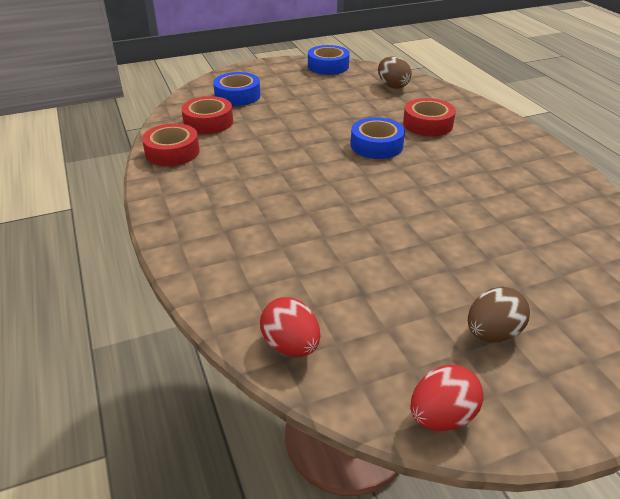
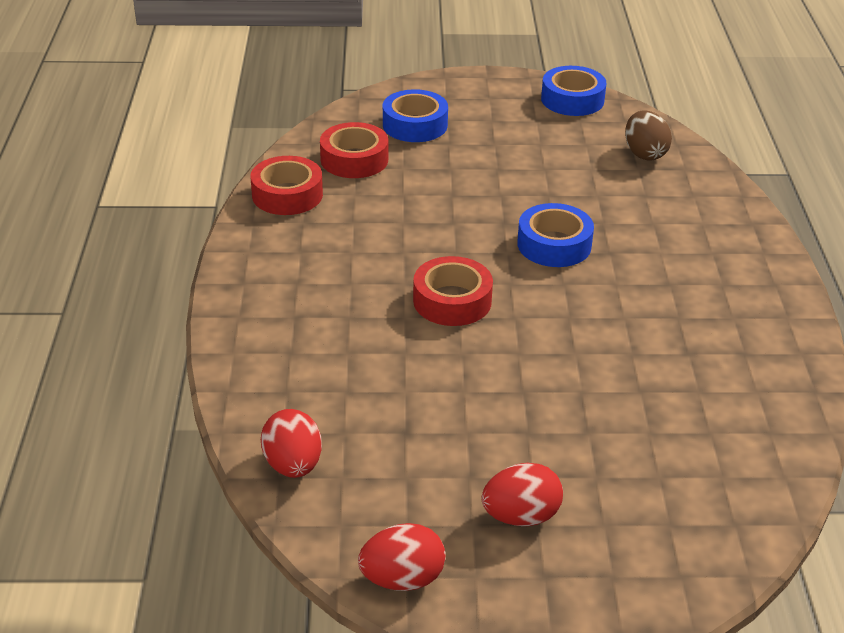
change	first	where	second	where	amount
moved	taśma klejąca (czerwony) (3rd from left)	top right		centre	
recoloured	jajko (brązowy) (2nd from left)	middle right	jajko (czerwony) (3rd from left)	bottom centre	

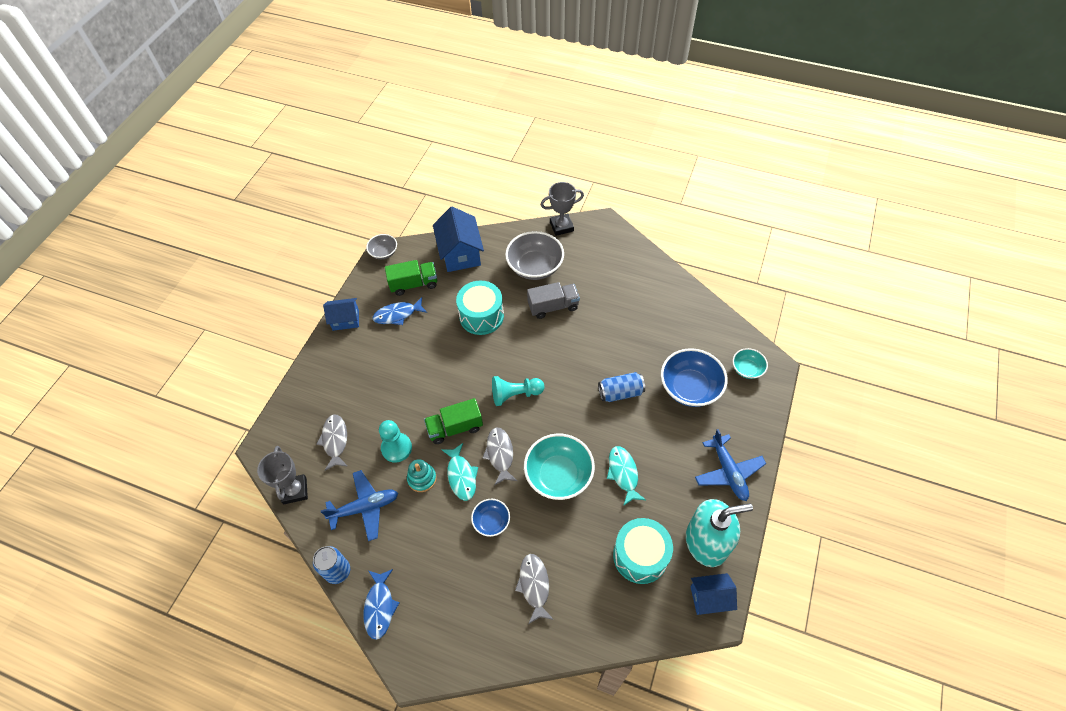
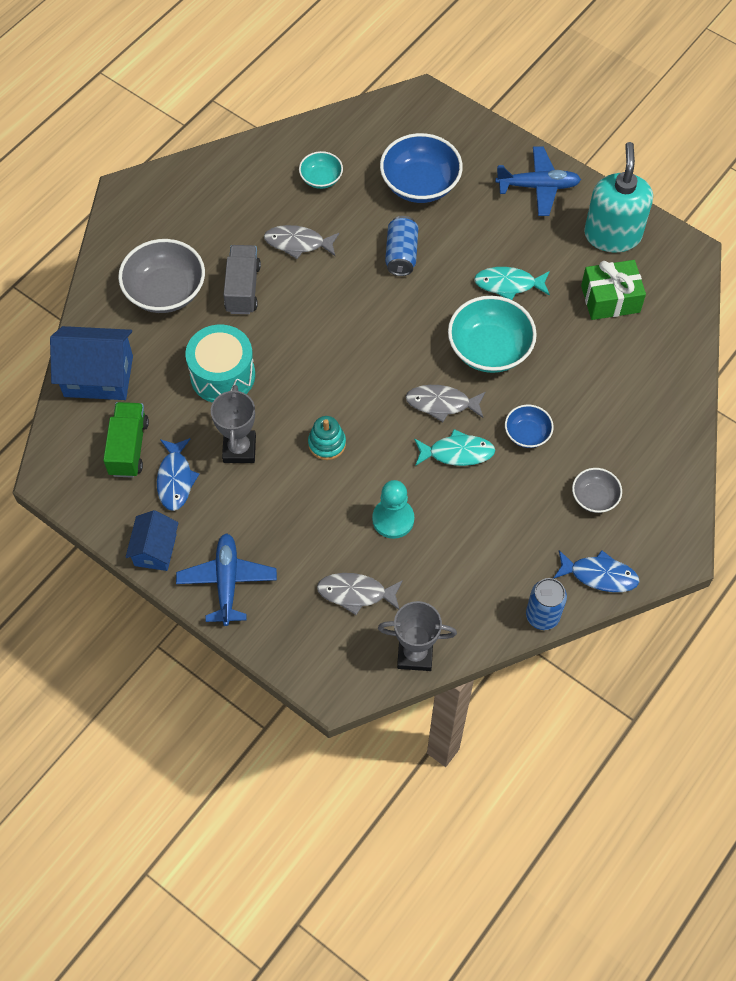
change	first	where	second	where	amount
moved	puchar (szary) (2nd from left in the first image)	top centre	puchar (szary) (1st from left)	middle left	
moved	miska (szary) (1st from left in the first image)	centre	miska (szary) (2nd from left)	middle right	
moved	miska (turkusowy) (2nd from left in the first image)	middle right	miska (turkusowy) (1st from left)	top centre	
removed	pionek (turkusowy) (2nd from left)	centre			
removed	ciężarówka (zielony) (2nd from left)	centre			
moved	zabawka nakładanka (turkusowy)	bottom centre		centre	
moved	samolot (niebieski) (1st from left)	bottom centre		middle left	
replaced	bęben (turkusowy) (2nd from left)	bottom centre	prezent (zielony)	top right	
moved	ryba (szary) (3rd from left in the first image)	bottom centre	ryba (szary) (1st from left)	top centre	
removed	domek (niebieski) (3rd from left)	bottom right			

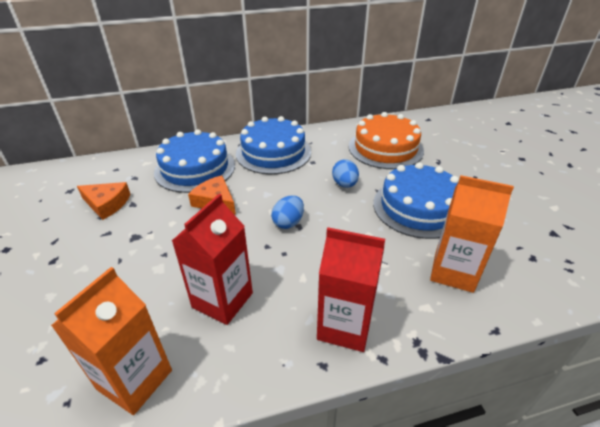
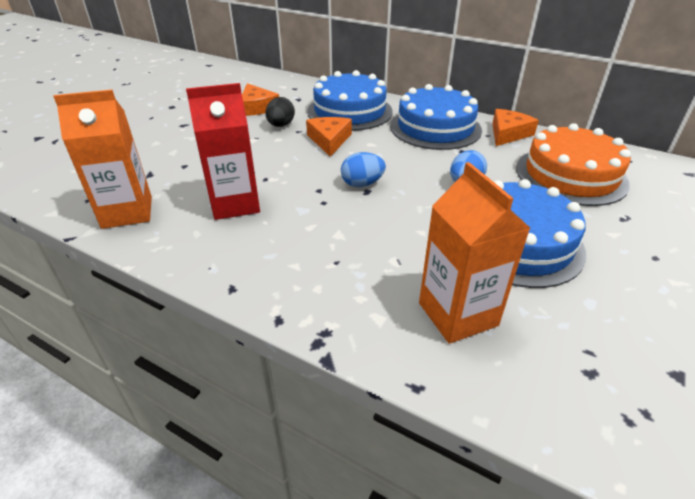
change	first	where	second	where	amount
removed	karton mleka (czerwony) (2nd from left)	bottom centre			
added			jajko (czarny)	top centre	
added			ser (pomarańczowy) (3rd from left)	top right	

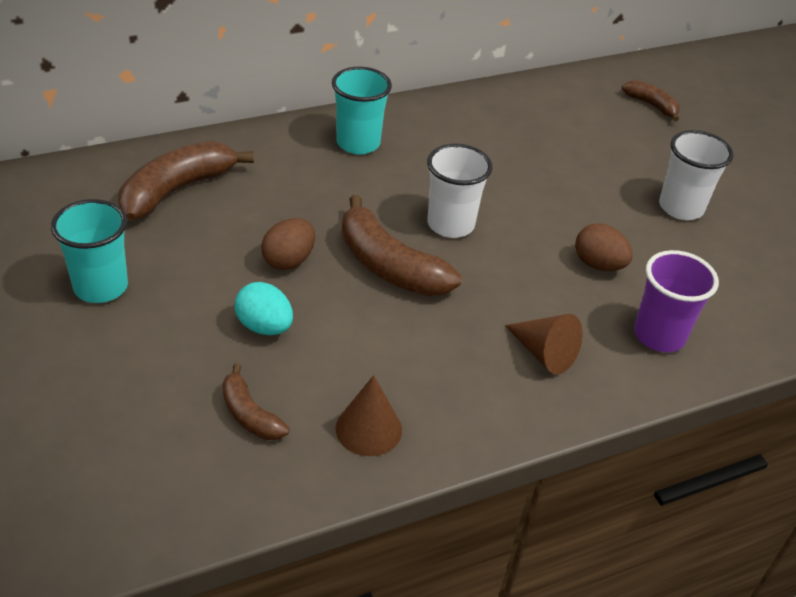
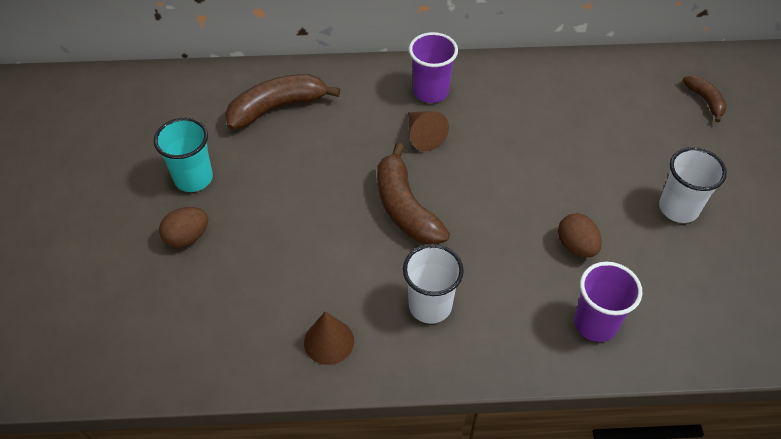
change	first	where	second	where	amount
recoloured	szklanka (turkusowy) (2nd from left)	top centre	szklanka (fioletowy) (1st from left)	top centre	
moved	szklanka (biały) (1st from left)	top centre		centre	
moved	jajko (brązowy) (1st from left)	centre		middle left	
removed	jajko (turkusowy)	middle left			
moved	stożek (brązowy) (2nd from left)	middle right		top centre	
removed	banan (brązowy) (2nd from left)	bottom left			

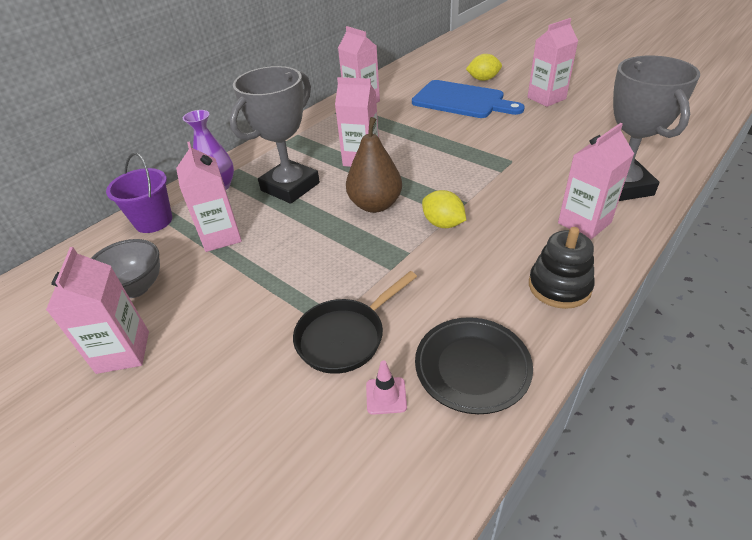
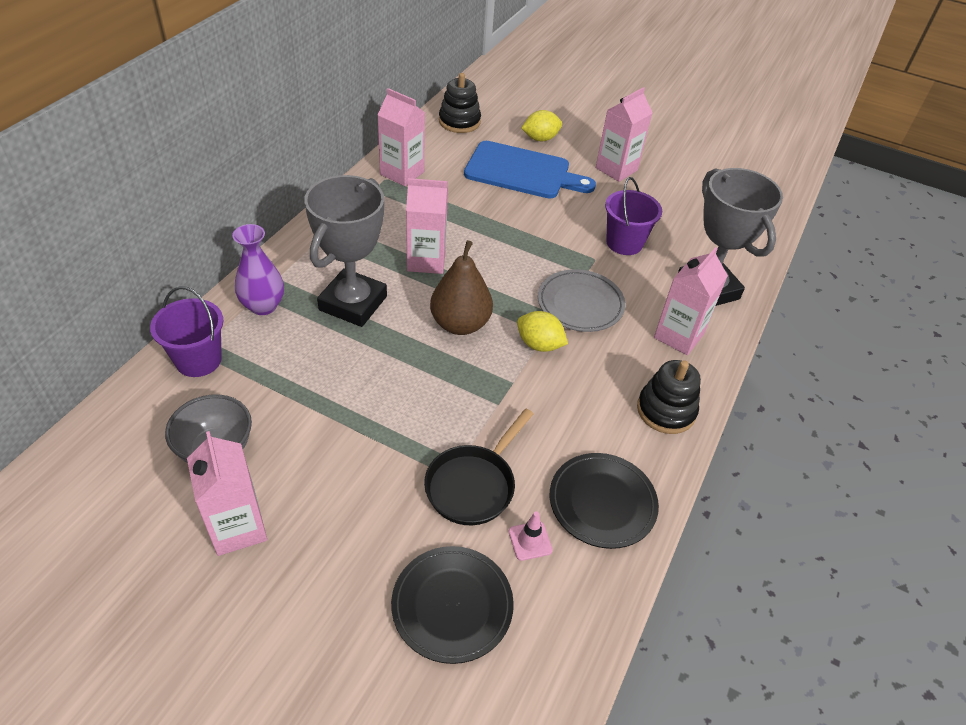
change	first	where	second	where	amount
removed	karton mleka (różowy) (2nd from left)	middle left			
added			zabawka nakładanka (czarny) (1st from left)	top centre	
added			wiadro (fioletowy) (2nd from left)	top centre	
added			talerz (szary)	centre	
added			talerz (czarny) (1st from left)	bottom centre	

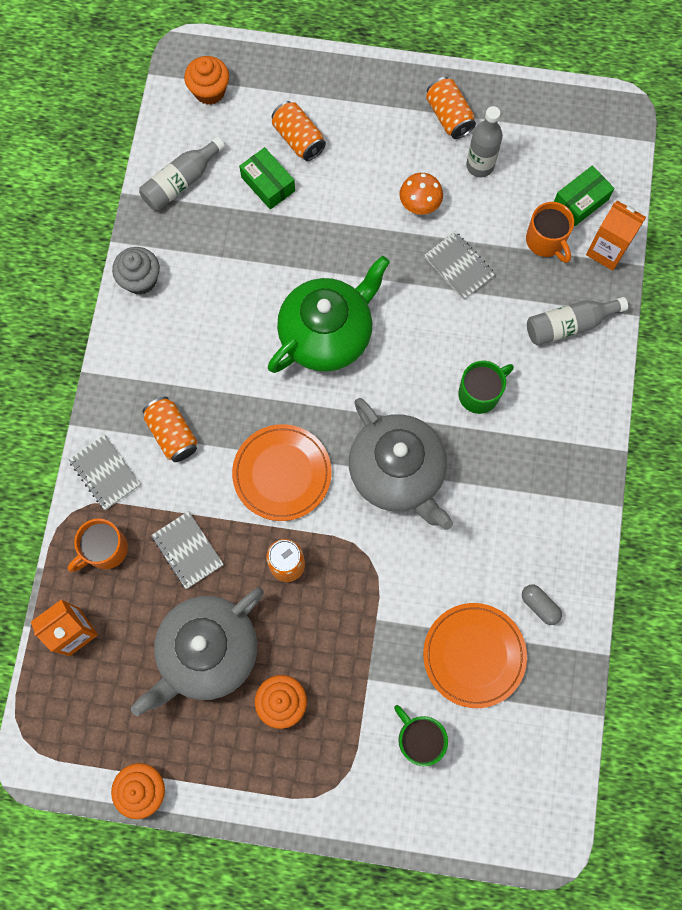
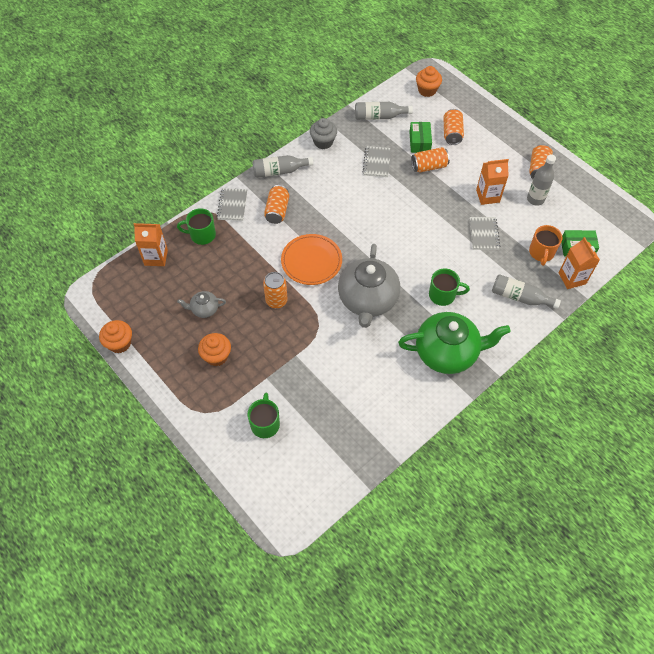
change	first	where	second	where	amount
replaced	grzyb (pomarańczowy)	top centre	karton mleka (pomarańczowy) (2nd from left)	top right	
moved	imbryk (zielony)	centre		middle right	
moved	zeszyt (szary) (2nd from left)	middle left		top centre	
recoloured	kubek (pomarańczowy) (1st from left)	middle left	kubek (zielony) (1st from left)	middle left	
removed	kapsułka (szary)	middle right			
resized	imbryk (szary) (1st from left)	bottom left		middle left	x0.46
removed	talerz (pomarańczowy) (2nd from left)	bottom right			
added			puszka (pomarańczowy) (3rd from left)	top centre	
added			butelka (szary) (1st from left)	top centre	

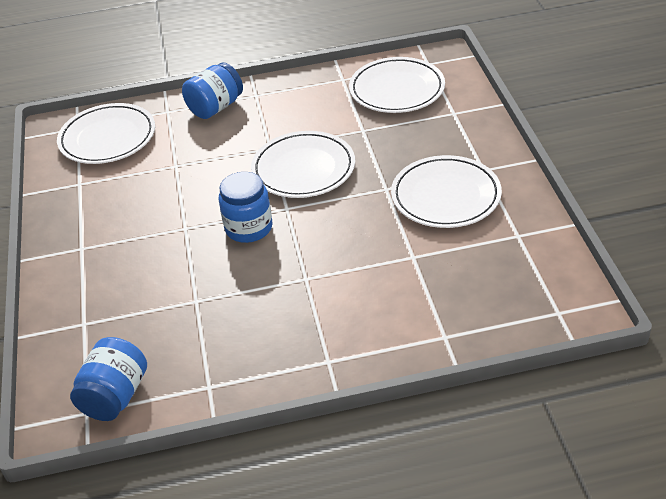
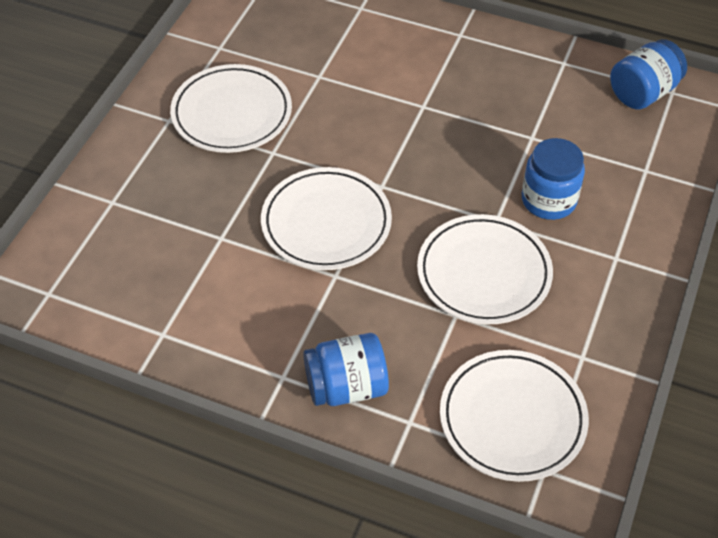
change	first	where	second	where	amount
moved	talerz (biały) (3rd from left)	top centre		middle right	
moved	słoik (niebieski) (3rd from left in the first image)	centre	słoik (niebieski) (2nd from left)	top right	

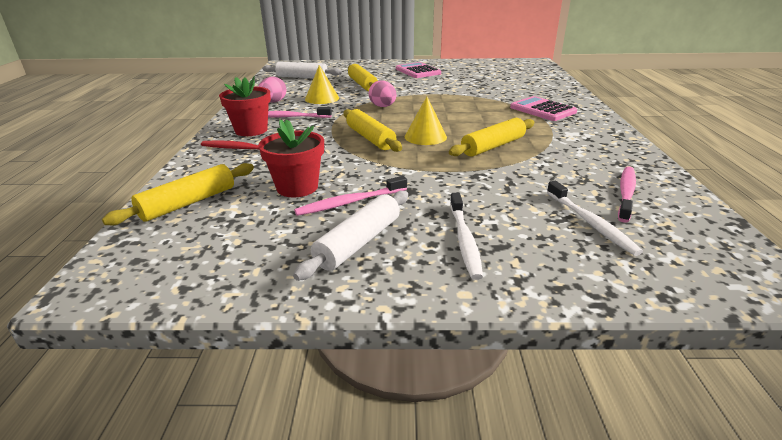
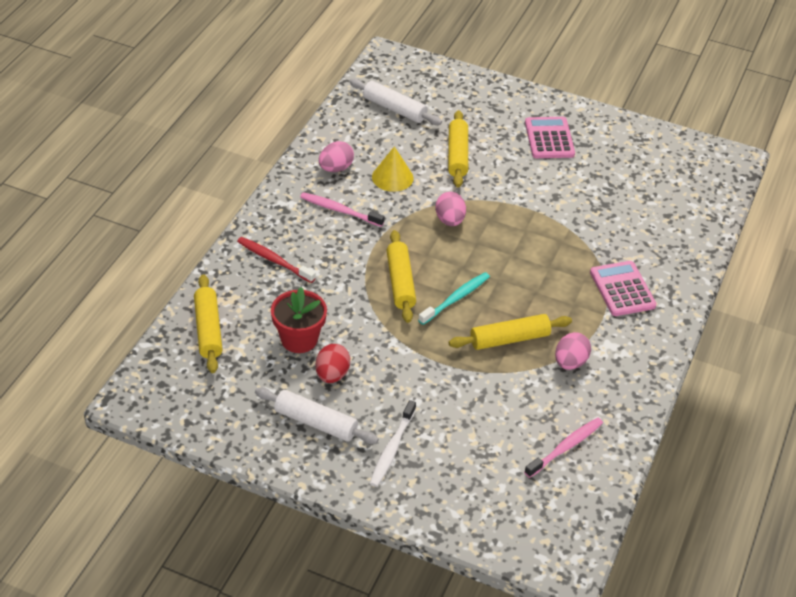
change	first	where	second	where	amount
removed	doniczka (czerwony) (1st from left)	top left			
replaced	stożek (żółty) (2nd from left)	top centre	szczoteczka do zębów (turkusowy)	centre	
turned	wałek do ciasta (żółty) (1st from left)	middle left		middle left	75 degrees counterclockwise
replaced	szczoteczka do zębów (różowy) (2nd from left)	centre	jajko (czerwony)	centre	
removed	szczoteczka do zębów (biały) (2nd from left)	middle right			
turned	wałek do ciasta (biały) (2nd from left in the first image)	centre	wałek do ciasta (biały) (1st from left)	bottom centre	60 degrees clockwise
added			jajko (różowy) (3rd from left)	middle right	

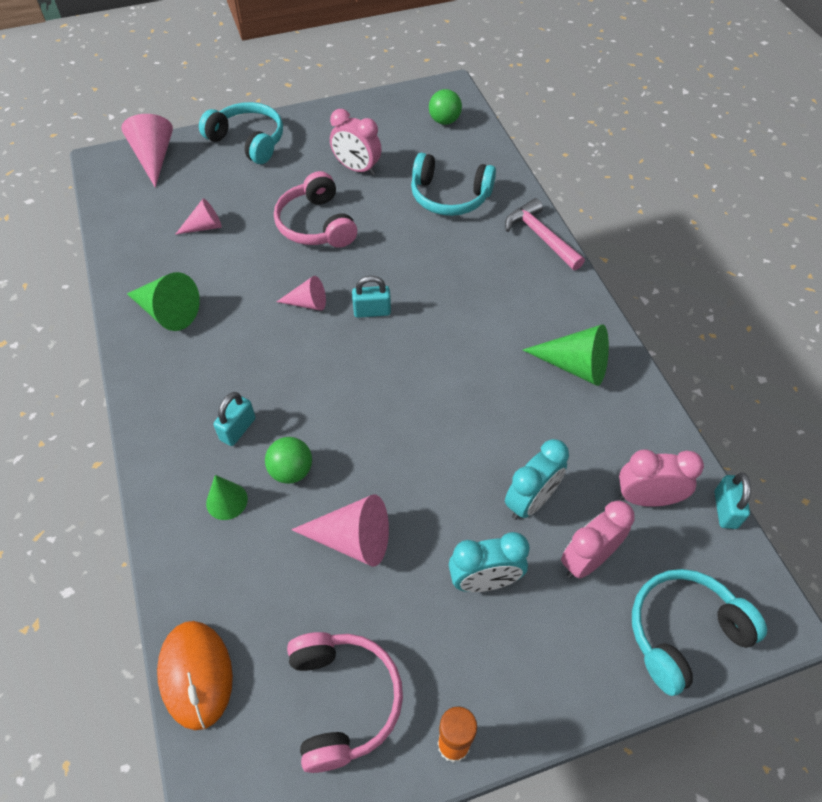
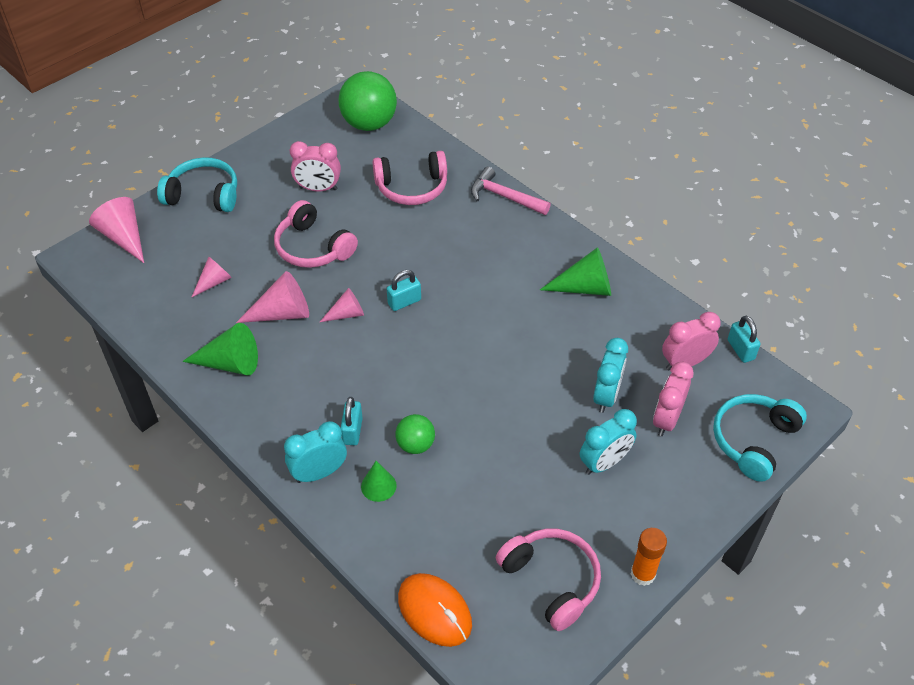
change	first	where	second	where	amount
resized	piłka (zielony) (2nd from left in the first image)	top centre	piłka (zielony) (1st from left)	top centre	x1.87
recoloured	słuchawki (turkusowy) (2nd from left)	top centre	słuchawki (różowy) (2nd from left)	top centre	
moved	stożek (różowy) (4th from left in the first image)	centre	stożek (różowy) (3rd from left)	middle left	
added			budzik (turkusowy) (1st from left)	centre	

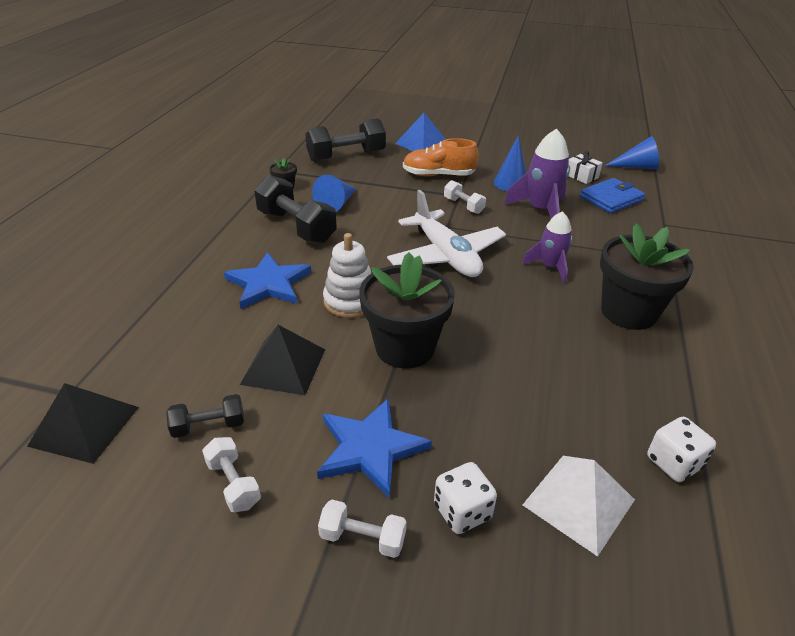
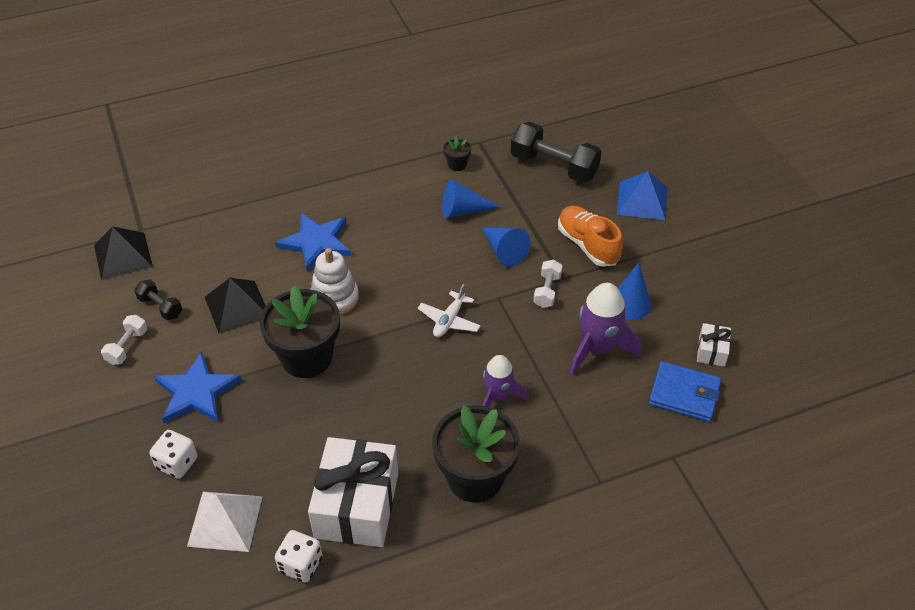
change	first	where	second	where	amount
moved	stożek (niebieski) (3rd from left in the first image)	top right	stożek (niebieski) (2nd from left)	centre	
removed	hantel (czarny) (2nd from left)	top centre			
resized	samolot (biały)	centre		centre	x0.52
removed	hantel (biały) (2nd from left)	bottom centre			
added			prezent (biały) (1st from left)	bottom centre	

